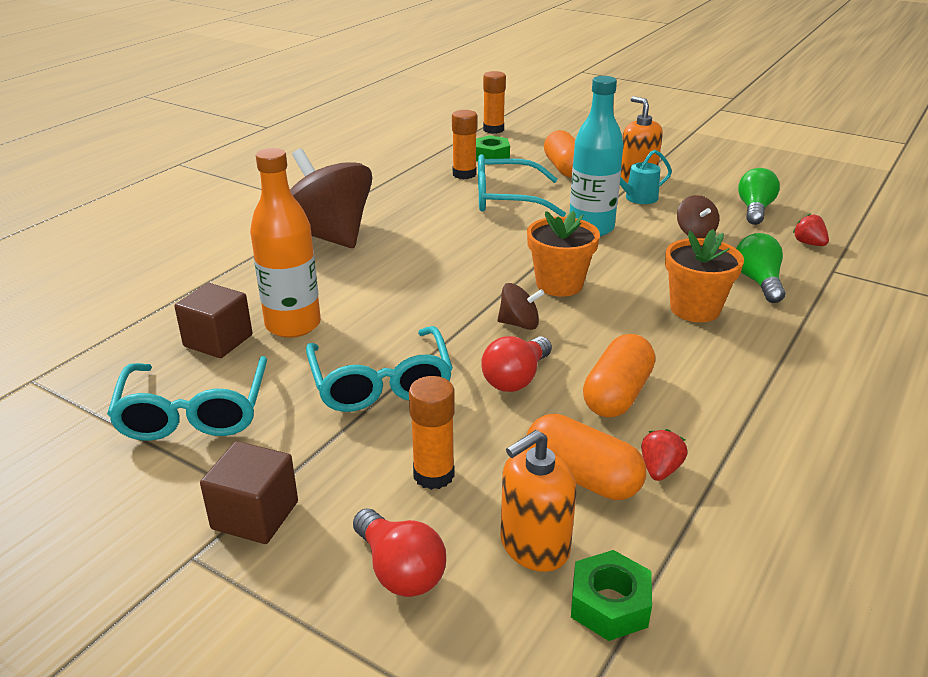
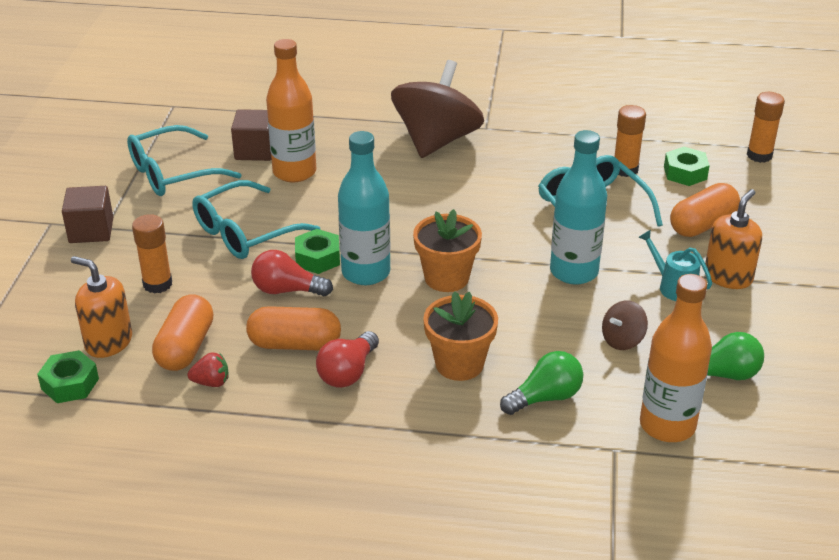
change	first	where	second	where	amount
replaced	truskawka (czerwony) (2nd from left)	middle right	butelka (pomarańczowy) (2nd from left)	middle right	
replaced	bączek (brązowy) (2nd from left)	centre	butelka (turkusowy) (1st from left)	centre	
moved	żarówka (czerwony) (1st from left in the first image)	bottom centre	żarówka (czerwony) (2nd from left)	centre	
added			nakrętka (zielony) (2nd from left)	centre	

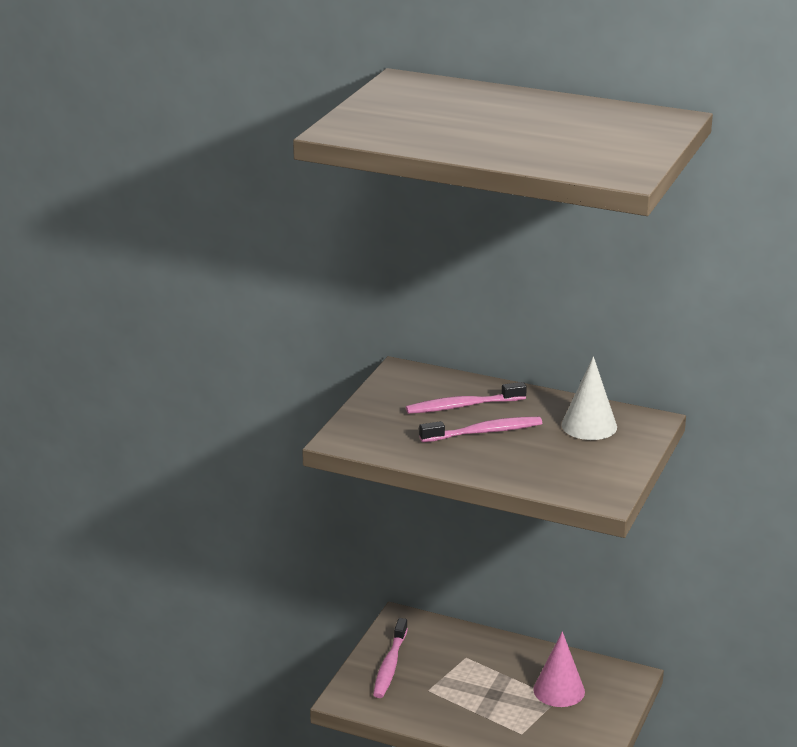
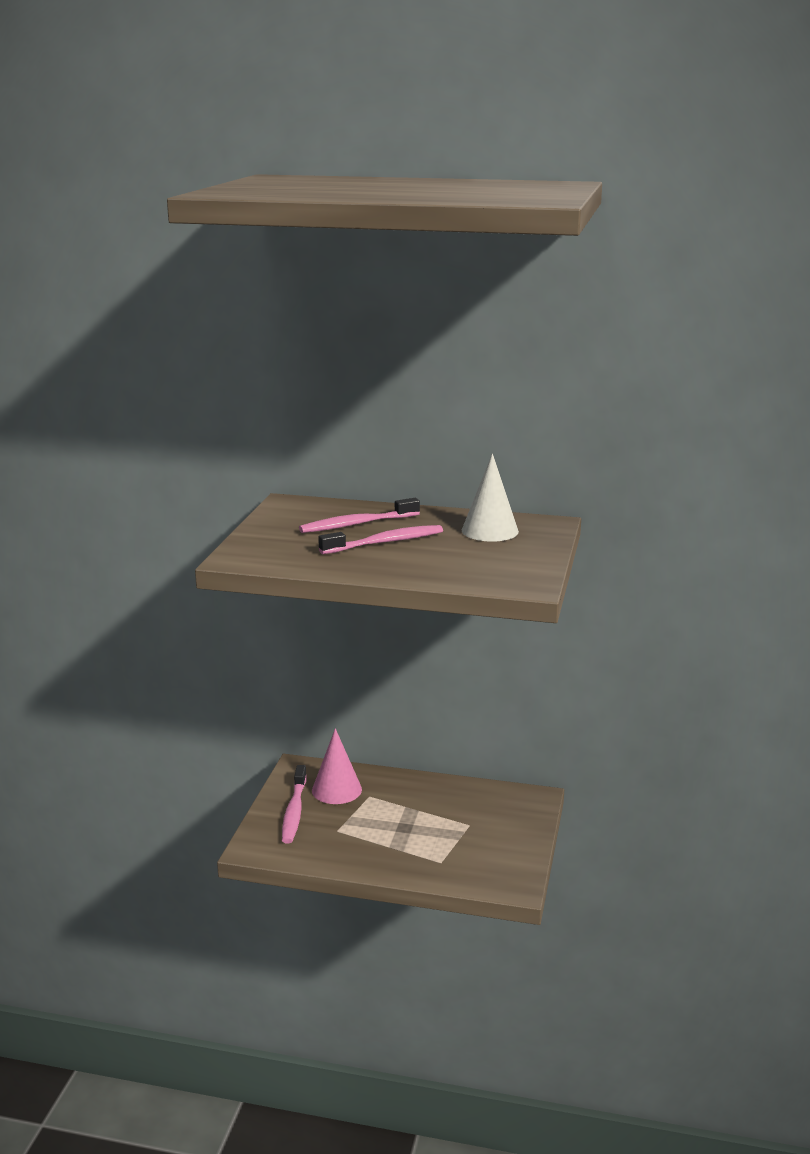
change	first	where	second	where	amount
moved	stożek (różowy)	bottom right		centre	

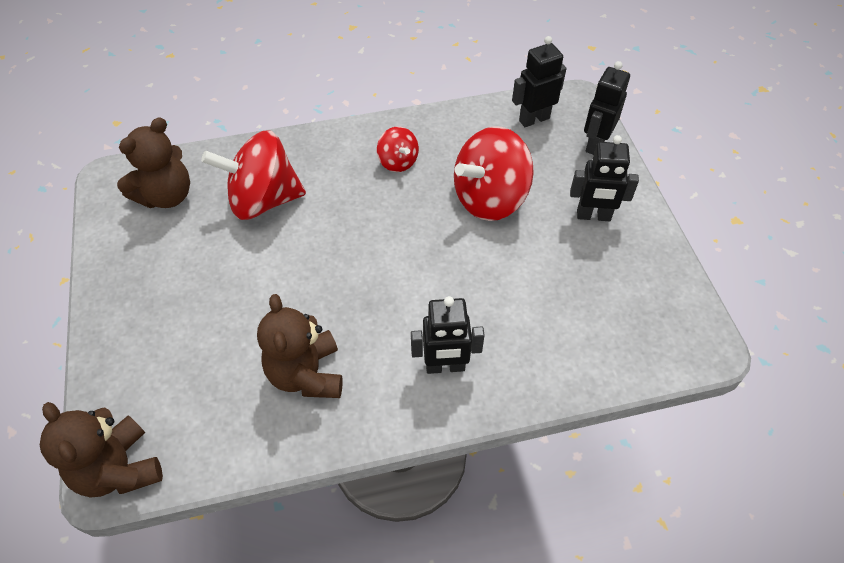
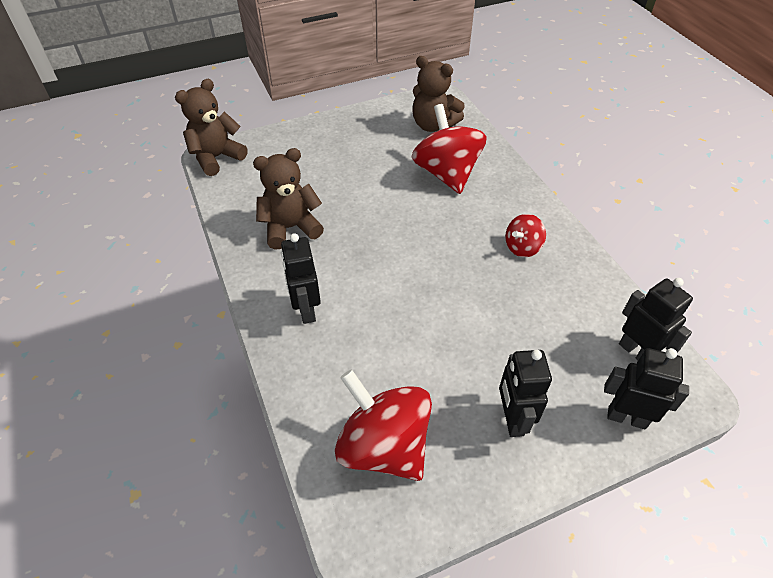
change	first	where	second	where	amount
moved	bączek (czerwony) (3rd from left in the first image)	top centre	bączek (czerwony) (1st from left)	bottom centre	

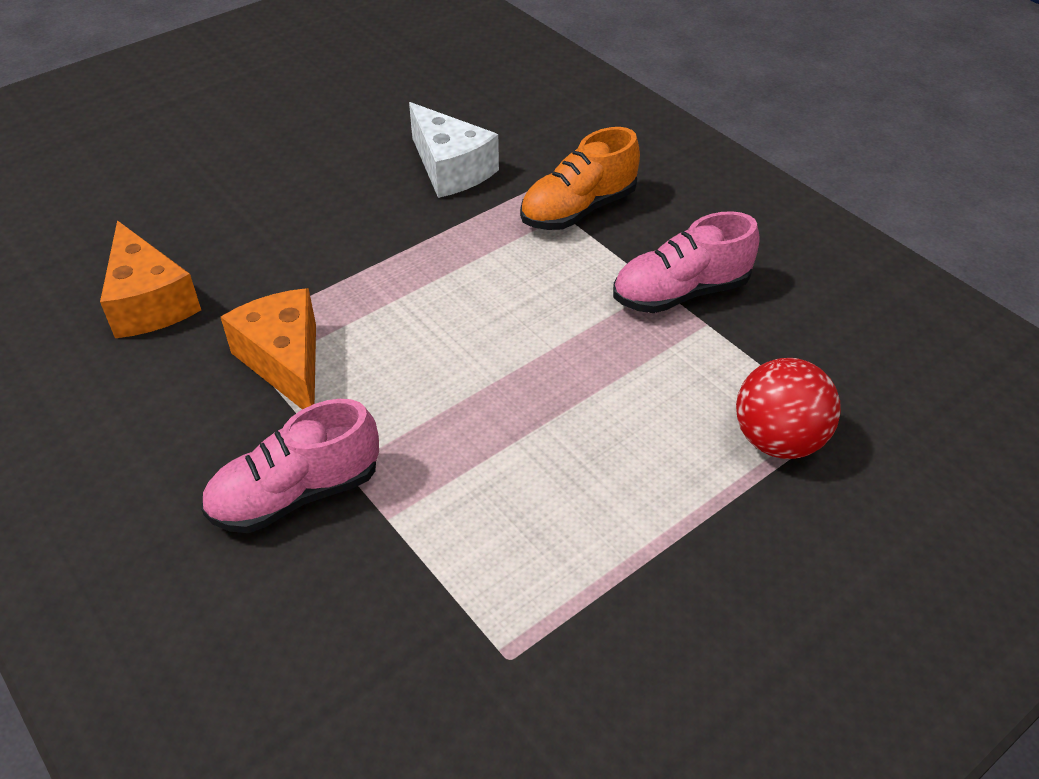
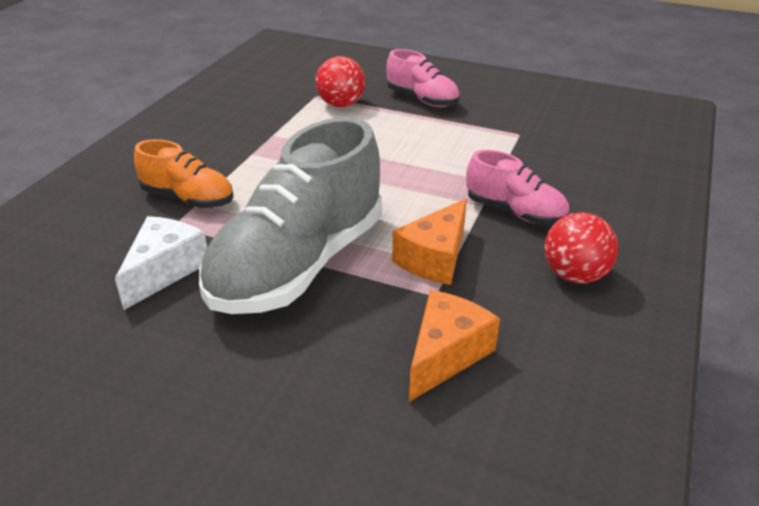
change	first	where	second	where	amount
moved	but (różowy) (2nd from left in the first image)	centre	but (różowy) (1st from left)	top centre	
added			but (szary)	centre	
added			piłka (czerwony) (2nd from left)	middle right	

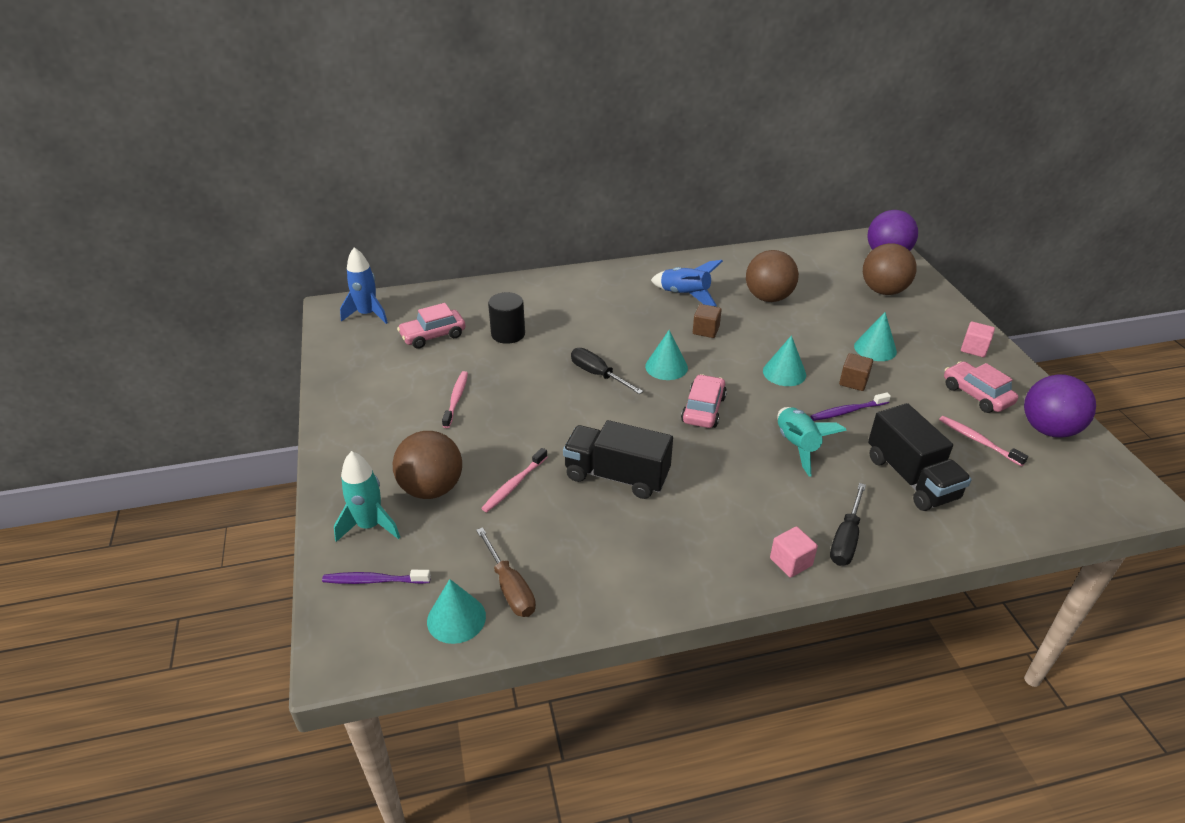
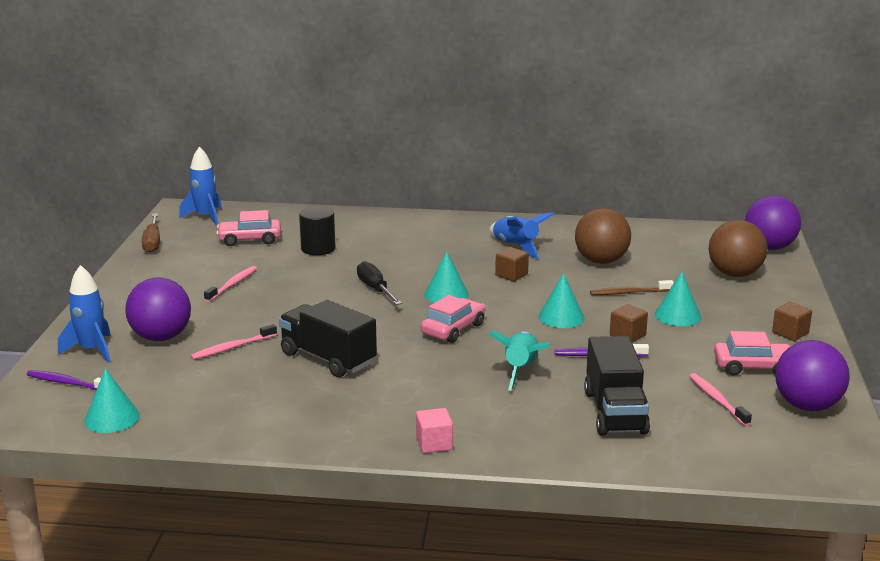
change	first	where	second	where	amount
recoloured	sześcian (różowy) (2nd from left)	middle right	sześcian (brązowy) (3rd from left)	middle right	
turned	samochód (różowy) (3rd from left)	middle right		middle right	105 degrees clockwise
recoloured	piłka (brązowy) (1st from left)	centre	piłka (fioletowy) (1st from left)	middle left	
recoloured	rakieta (turkusowy) (1st from left)	middle left	rakieta (niebieski) (1st from left)	middle left	
removed	śrubokręt (czarny) (2nd from left)	middle right			
moved	śrubokręt (brązowy)	bottom centre		middle left	
added			szczoteczka do zębów (brązowy)	middle right	

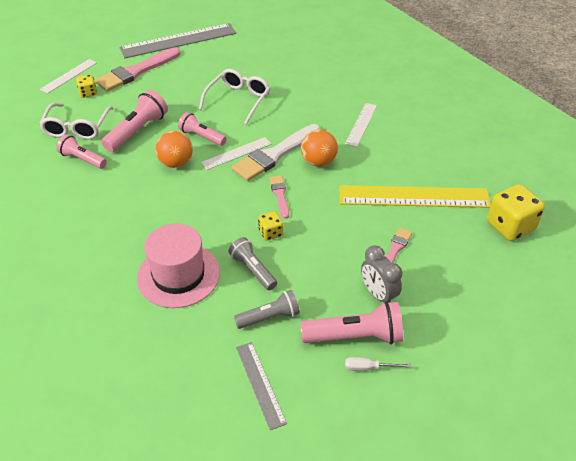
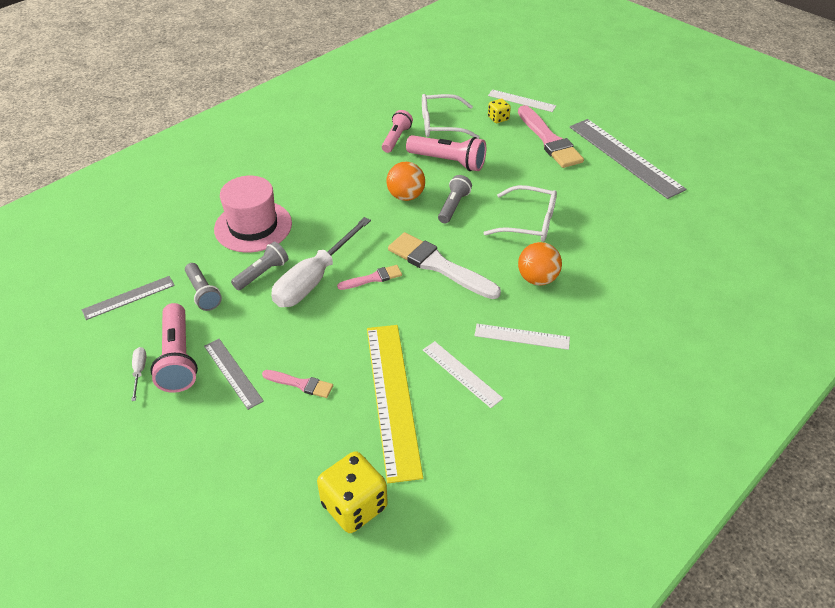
change	first	where	second	where	amount
turned	pędzel (różowy) (1st from left in the first image)	top left	pędzel (różowy) (3rd from left)	top centre	150 degrees counterclockwise
recoloured	latarka (różowy) (3rd from left)	top centre	latarka (szary) (3rd from left)	top centre	
moved	piłka (pomarańczowy) (2nd from left)	top centre		centre	
moved	linijka (biały) (2nd from left in the first image)	top centre	linijka (biały) (1st from left)	centre	
replaced	kostka do gry (żółty) (2nd from left)	centre	śrubokręt (biały) (2nd from left)	centre	
replaced	budzik (szary)	centre	linijka (szary) (2nd from left)	middle left	

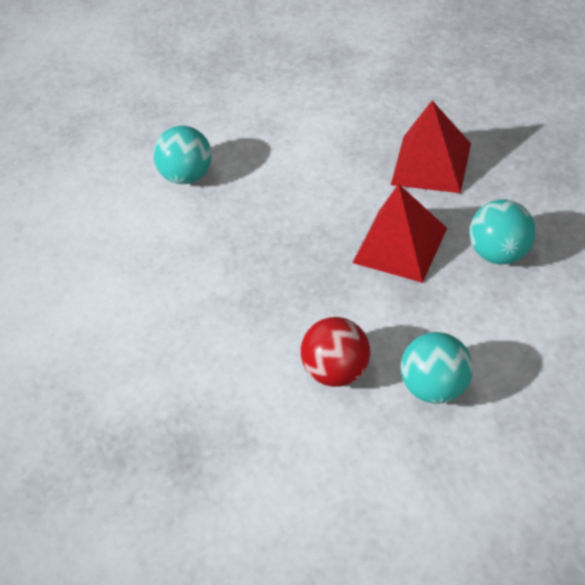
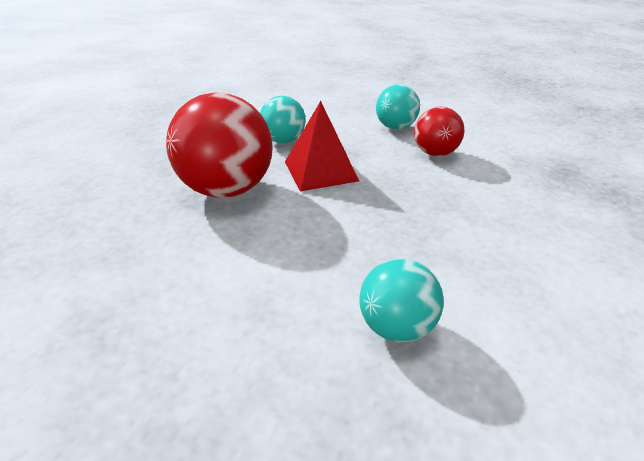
change	first	where	second	where	amount
replaced	piramida (czerwony) (2nd from left)	top right	piłka (czerwony) (1st from left)	top centre	

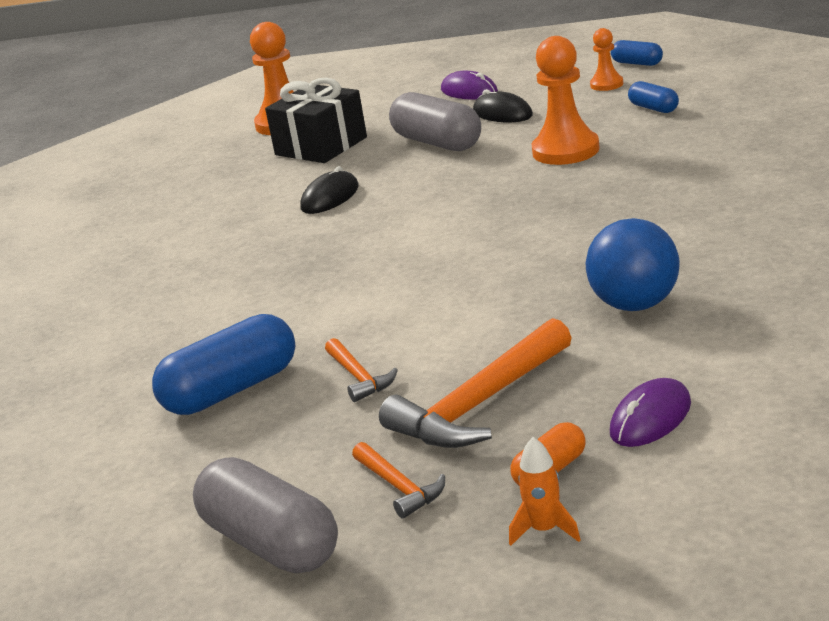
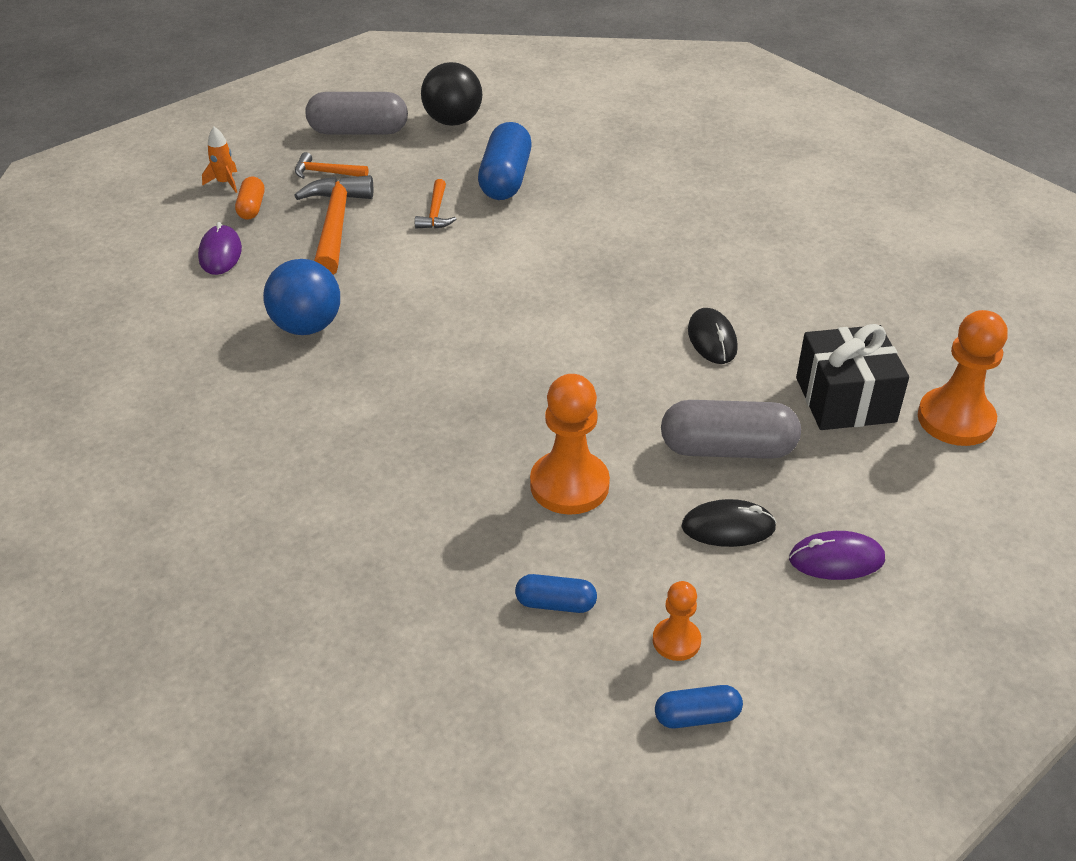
change	first	where	second	where	amount
turned	młotek (pomarańczowy) (1st from left in the first image)	centre	młotek (pomarańczowy) (3rd from left)	top centre	105 degrees counterclockwise
added			piłka (czarny)	top centre	

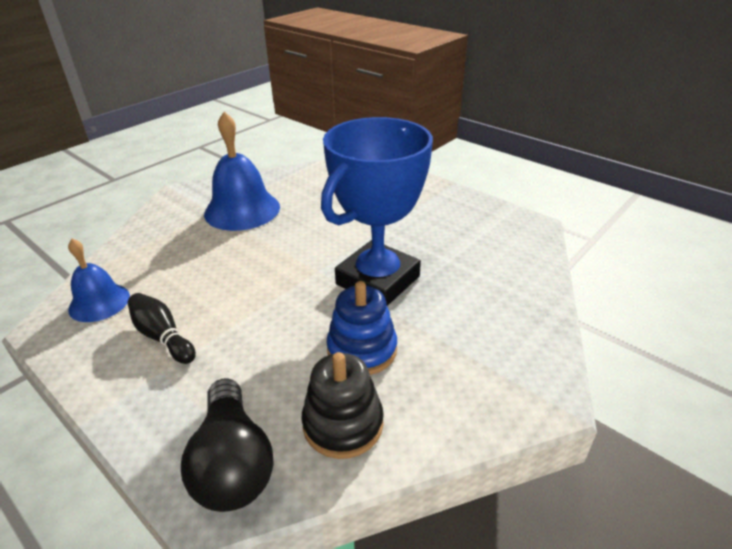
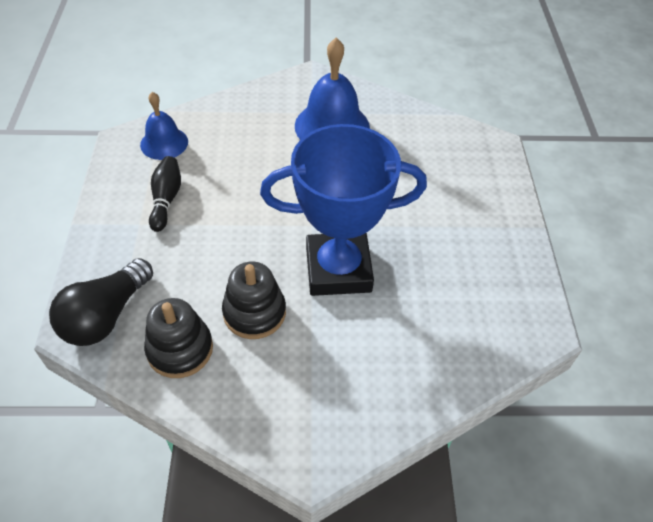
change	first	where	second	where	amount
recoloured	zabawka nakładanka (niebieski)	centre	zabawka nakładanka (czarny) (2nd from left)	centre	

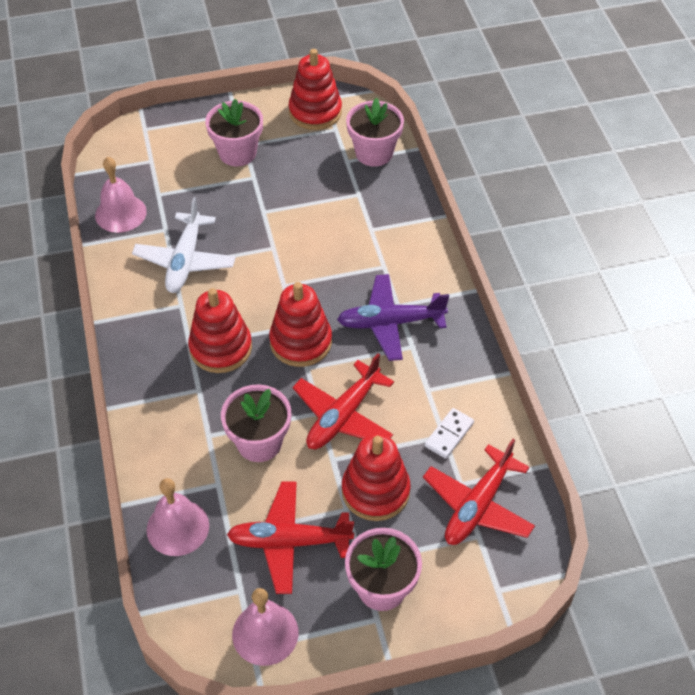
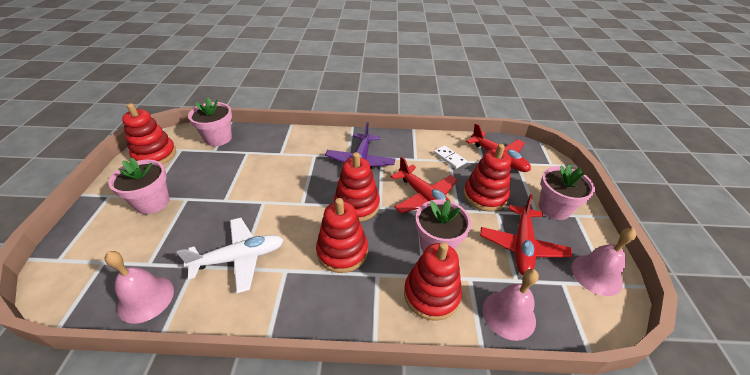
change	first	where	second	where	amount
turned	samolot (biały)	middle left		bottom left	45 degrees counterclockwise
added			zabawka nakładanka (czerwony) (4th from left)	bottom centre	

